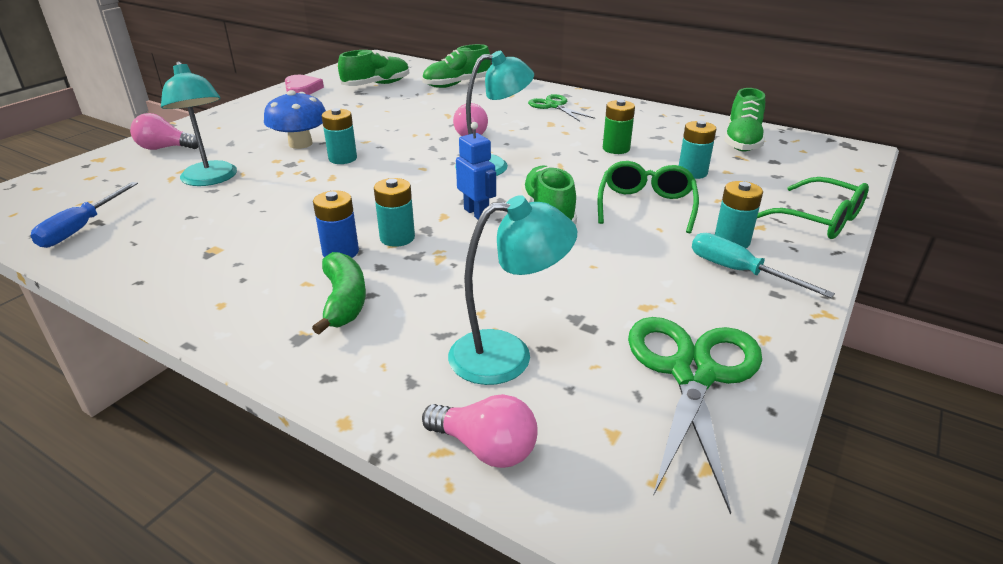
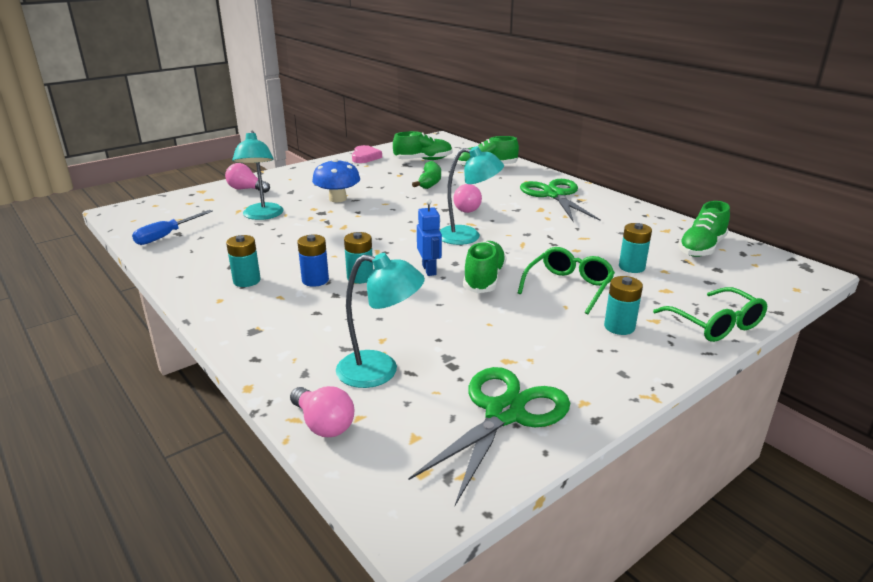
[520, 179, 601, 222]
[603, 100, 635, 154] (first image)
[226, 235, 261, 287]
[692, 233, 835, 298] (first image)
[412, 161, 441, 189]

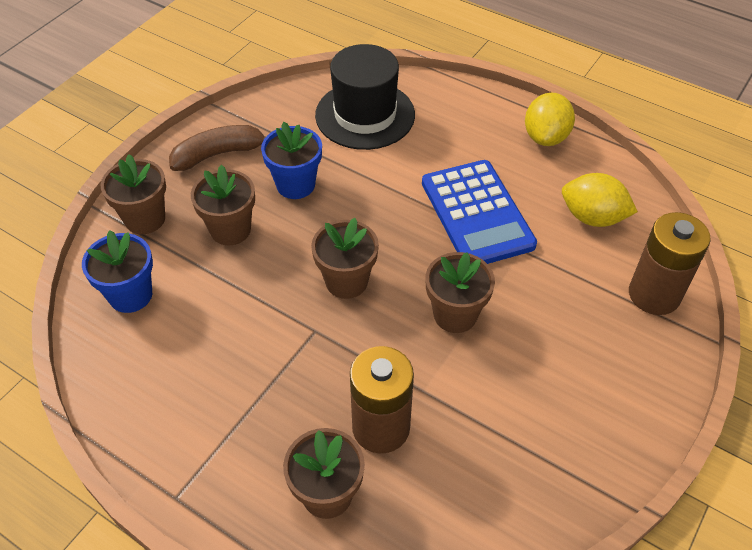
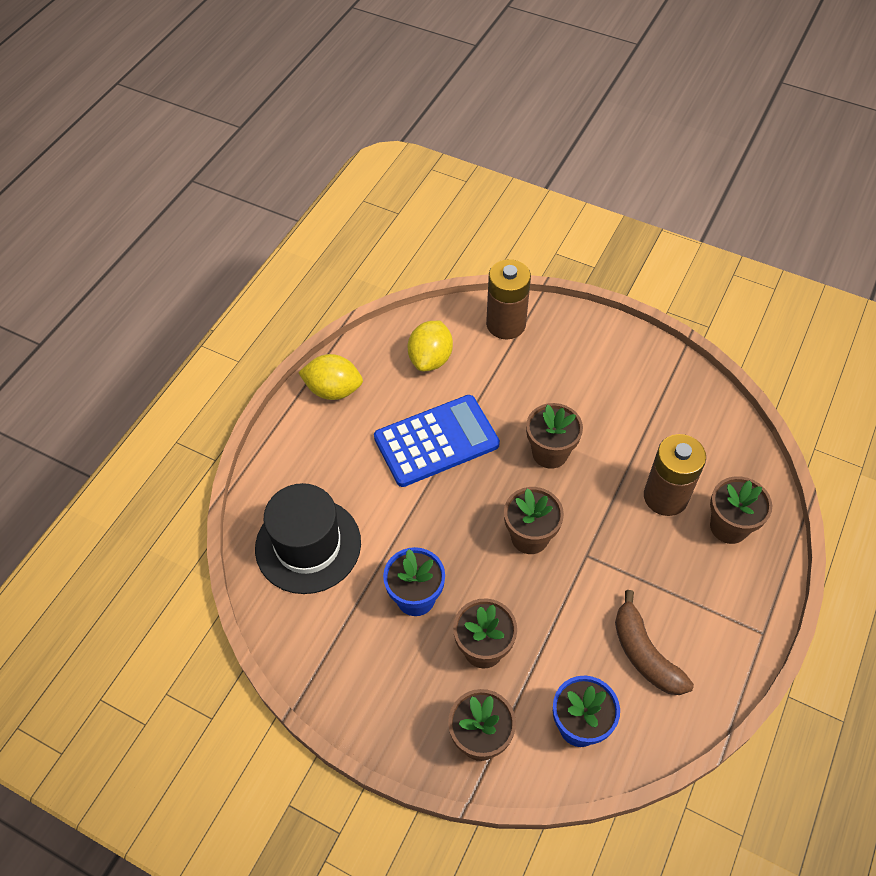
[615, 590, 694, 695]

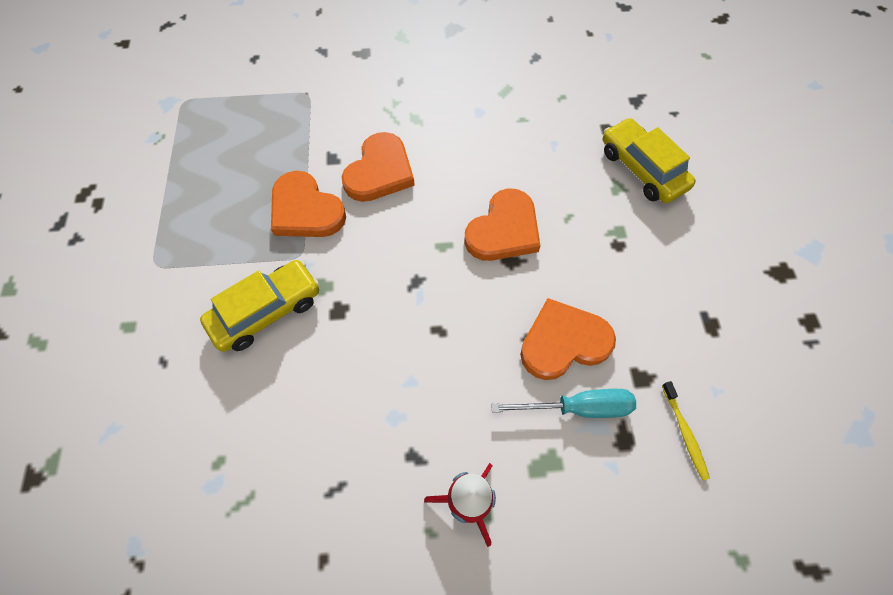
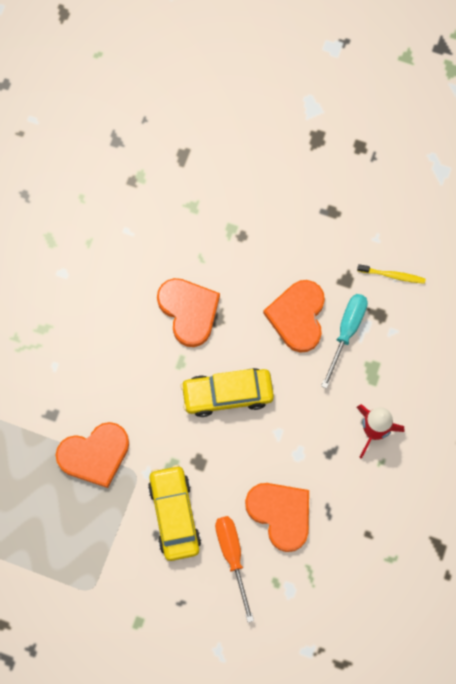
[181, 368, 274, 417]
[245, 483, 309, 552]
[215, 516, 254, 622]

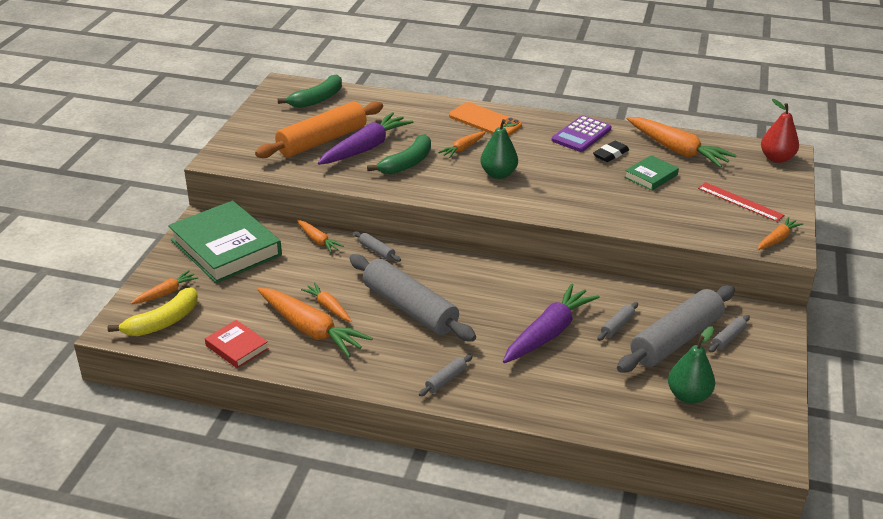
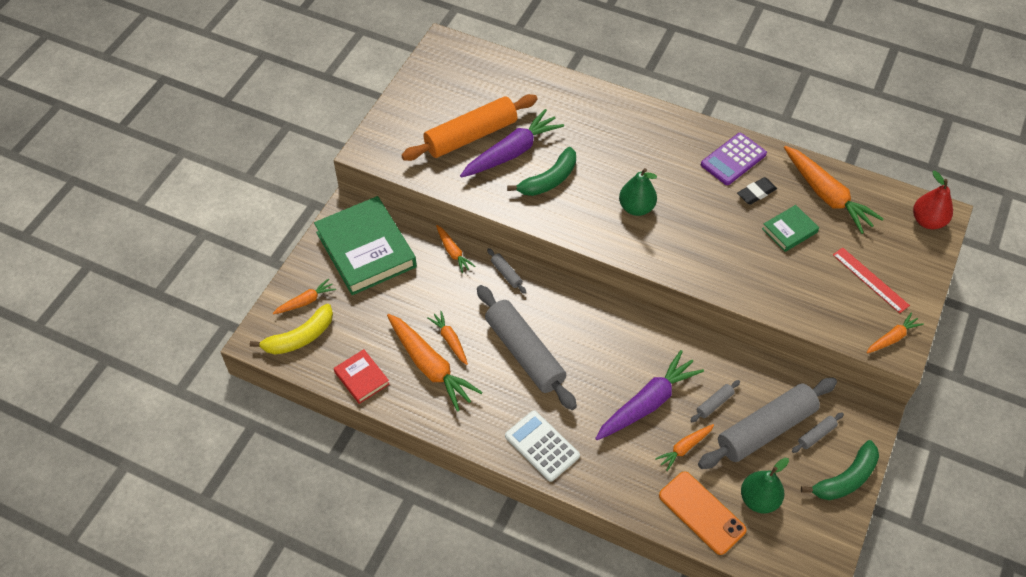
[801, 440, 879, 500]
[659, 471, 747, 555]
[655, 424, 714, 471]
[505, 410, 580, 482]

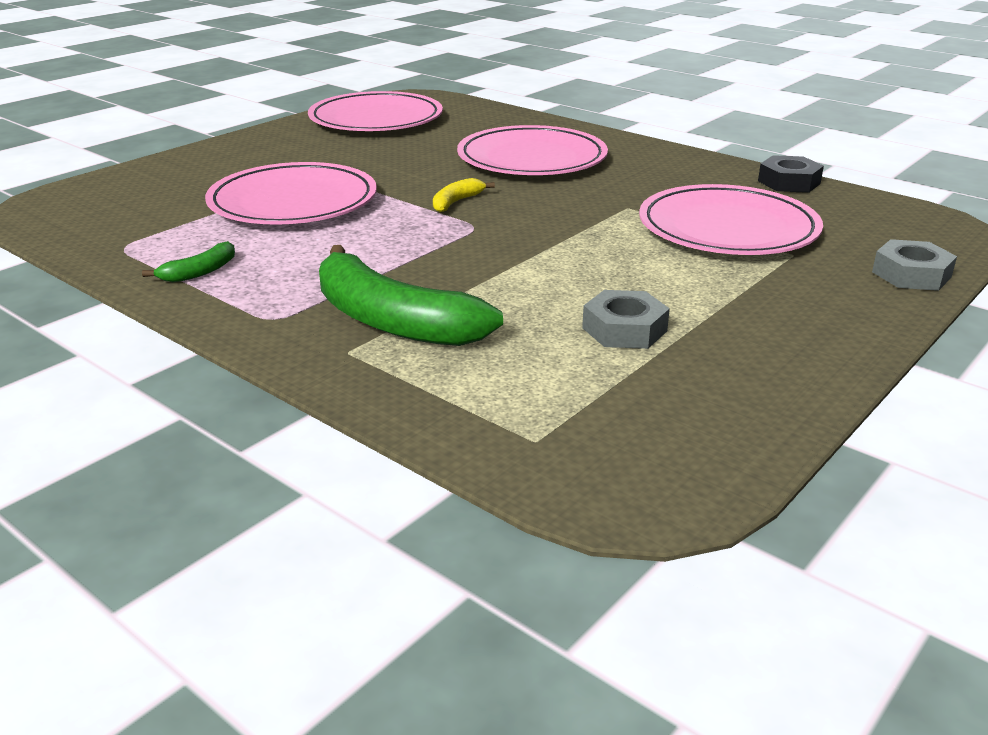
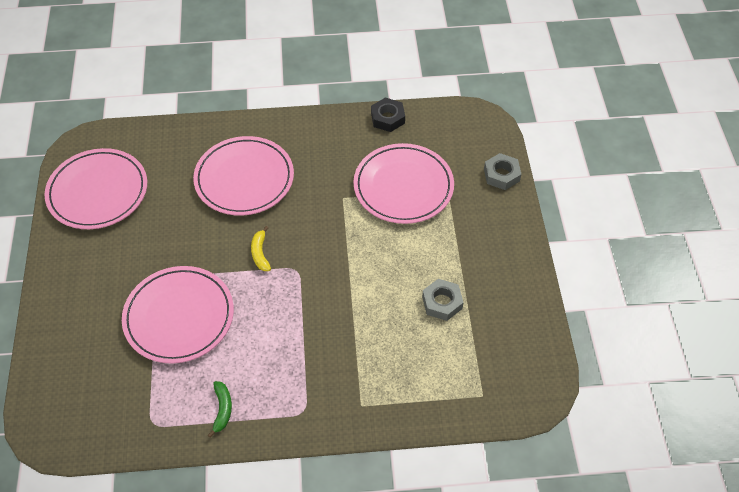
[319, 245, 503, 346] (first image)

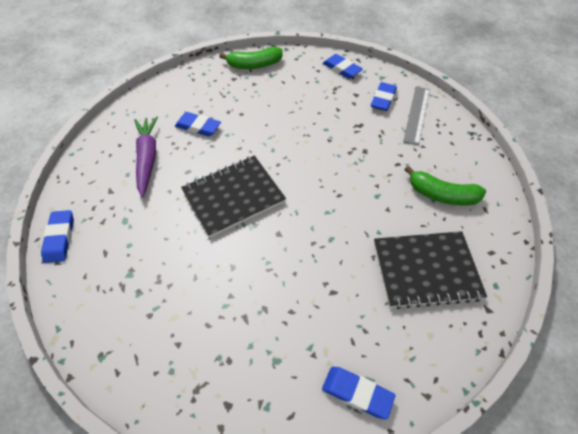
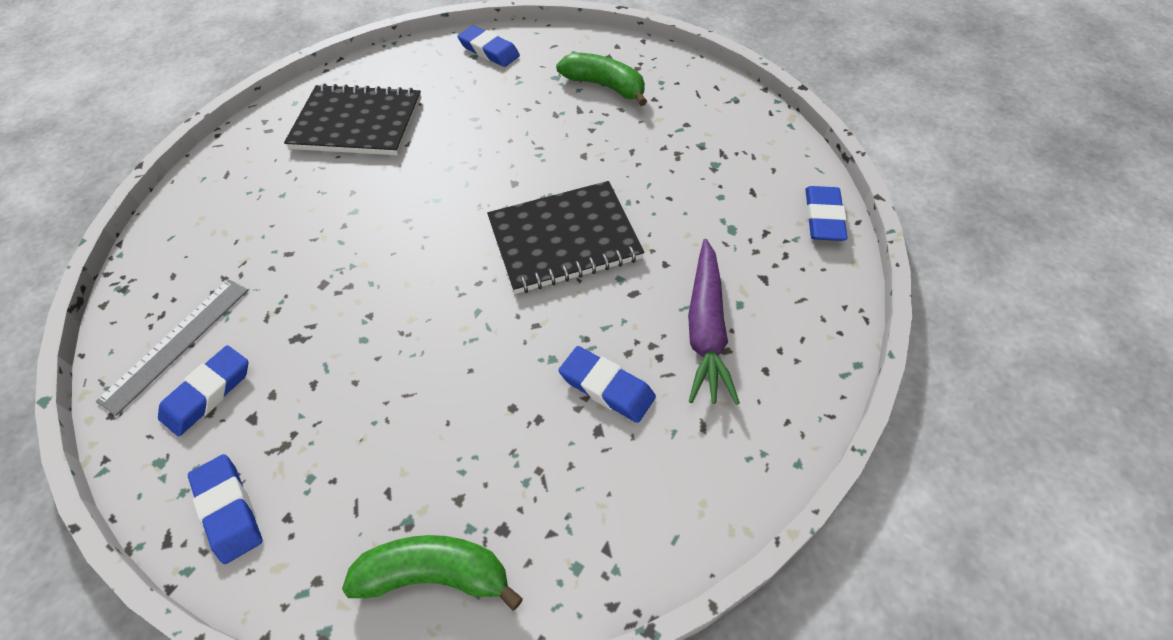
[556, 53, 647, 106]

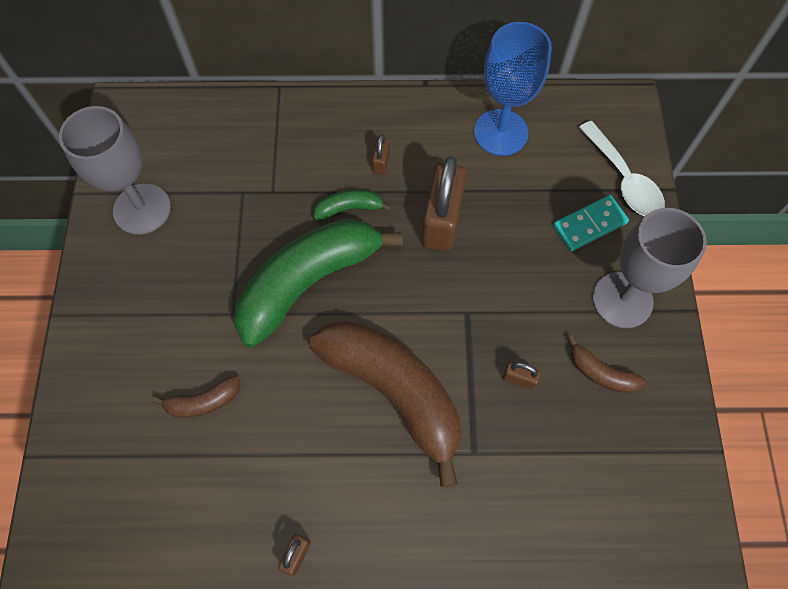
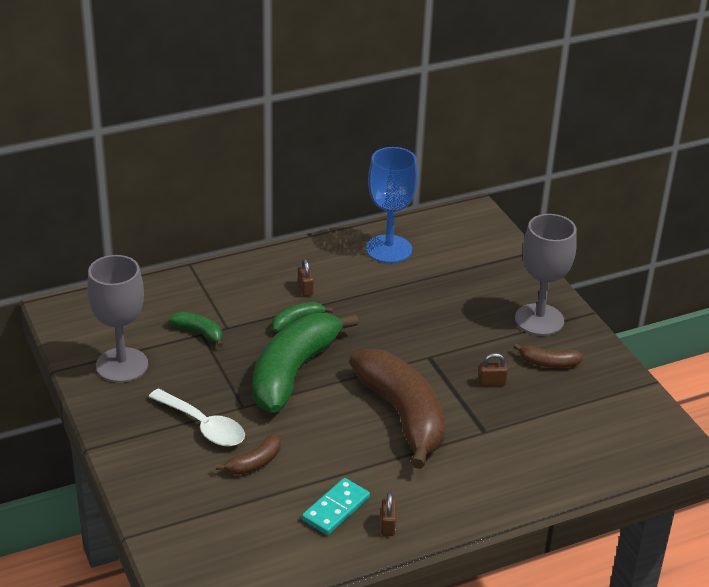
[149, 388, 245, 446]
[422, 156, 467, 251] (first image)
[302, 478, 370, 535]
[349, 349, 445, 469]
[168, 312, 223, 347]

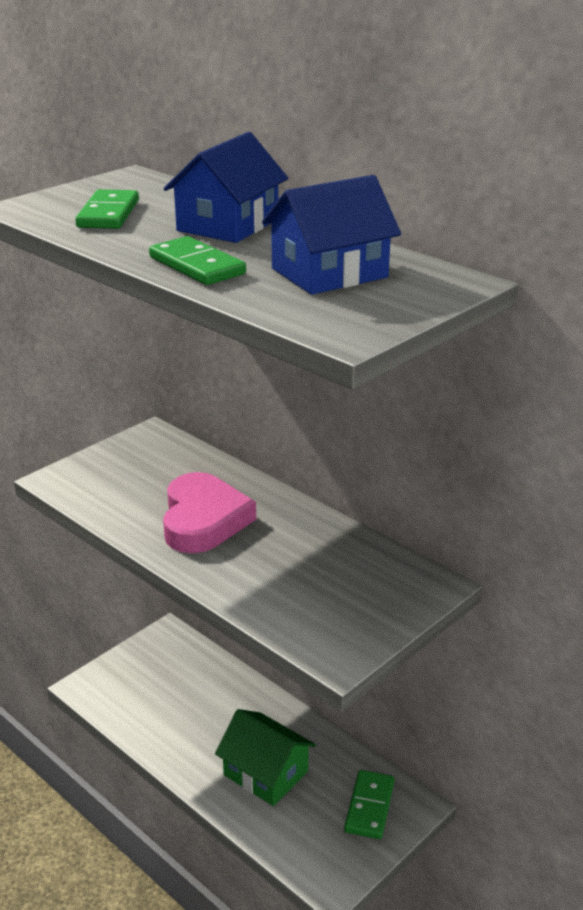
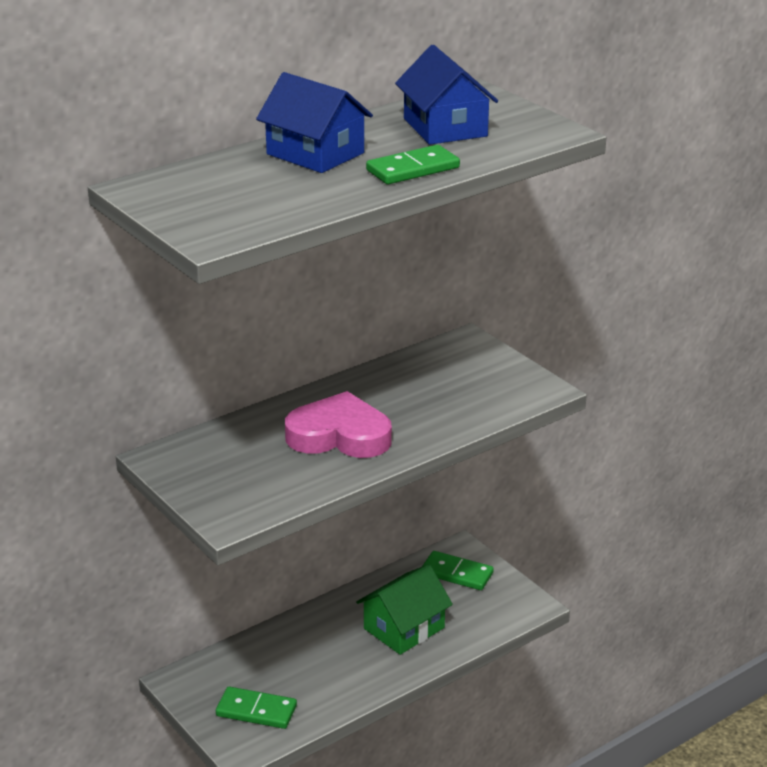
[216, 687, 297, 729]

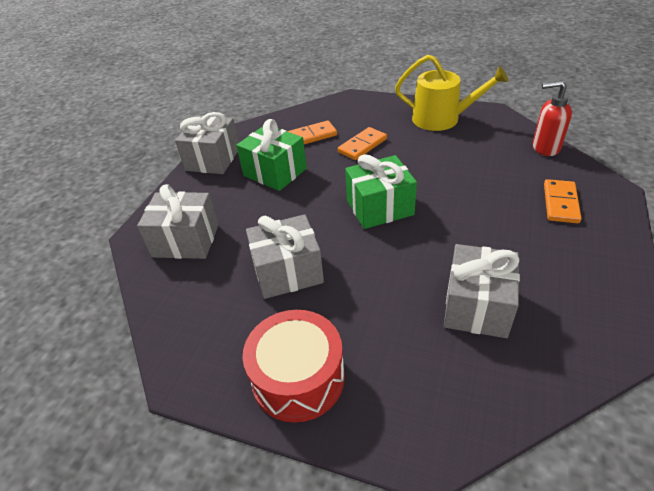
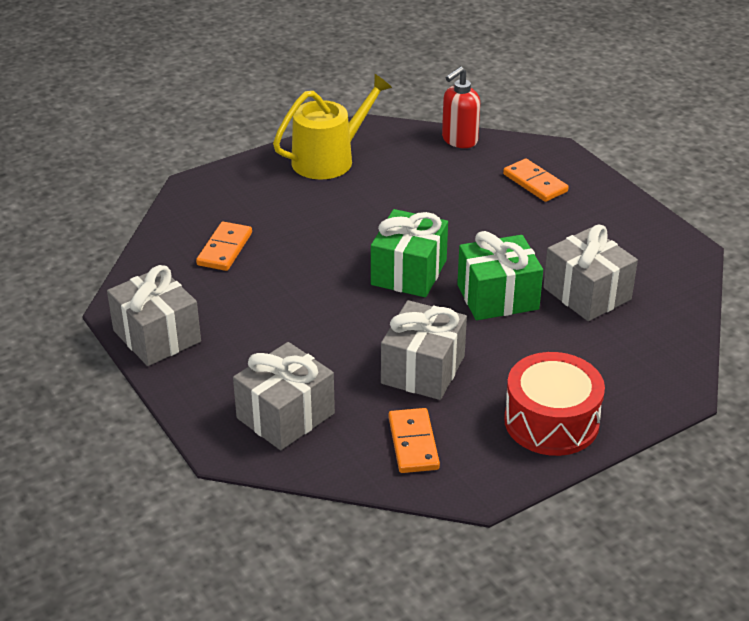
[457, 231, 543, 320]
[389, 408, 440, 473]

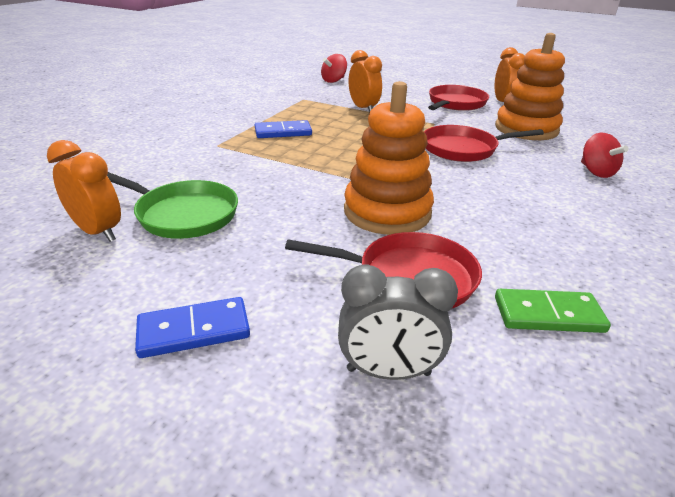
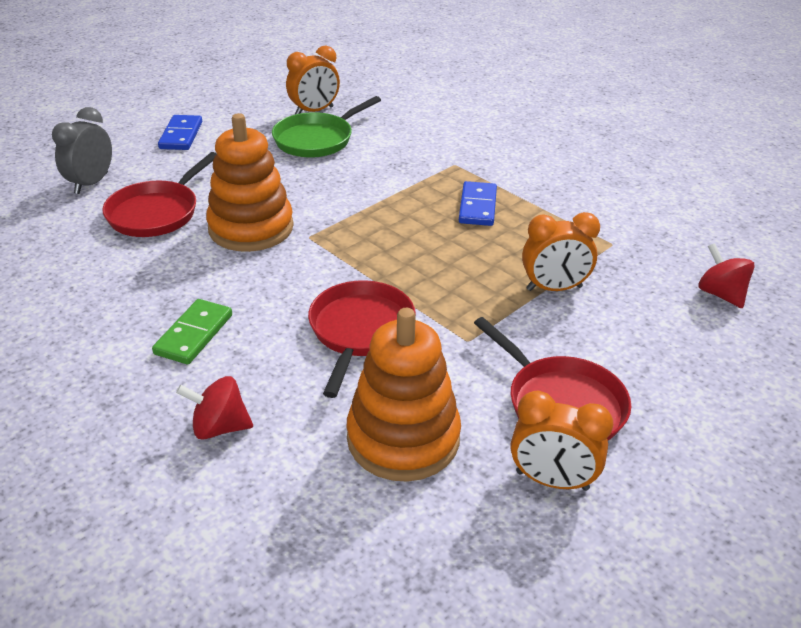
[152, 299, 232, 364]

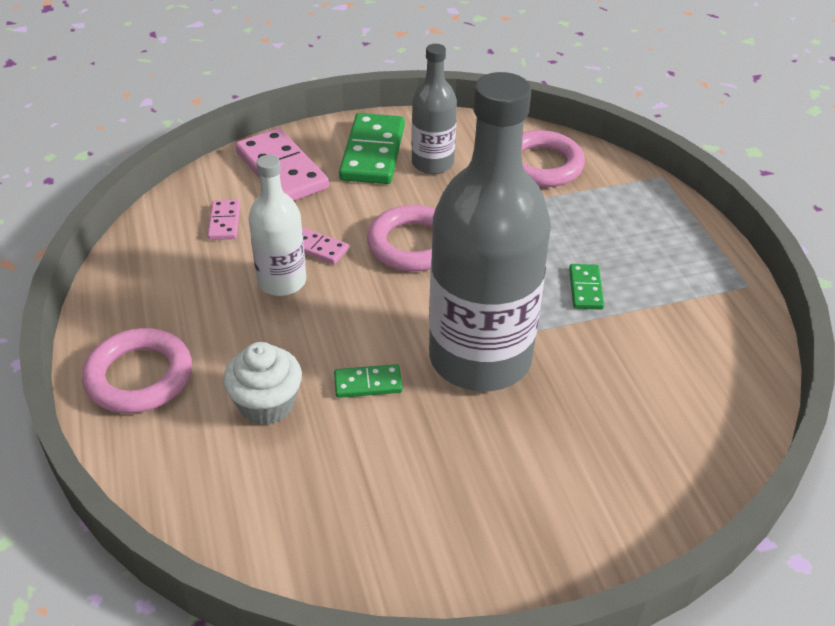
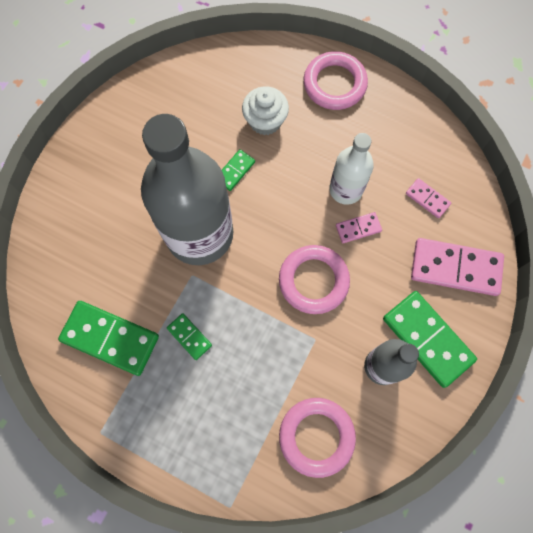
[58, 301, 159, 376]

